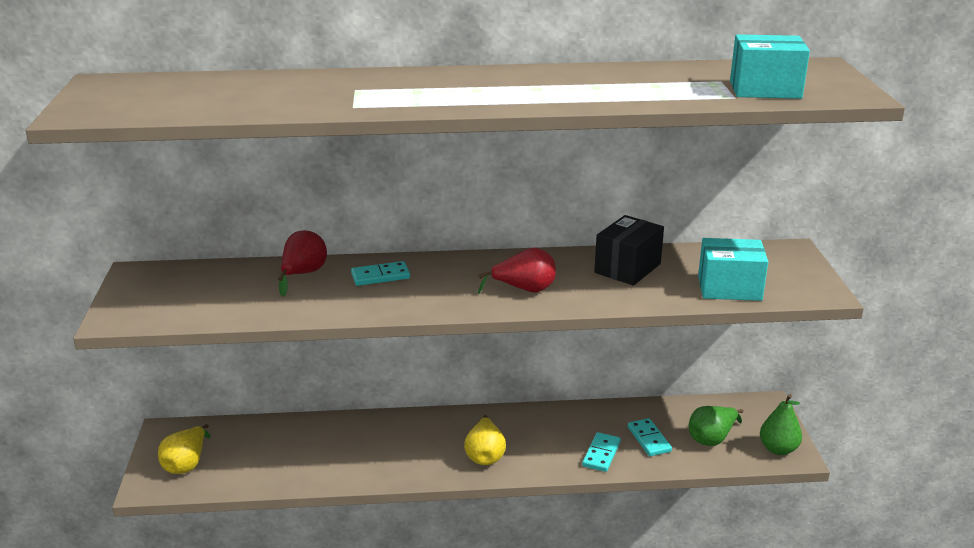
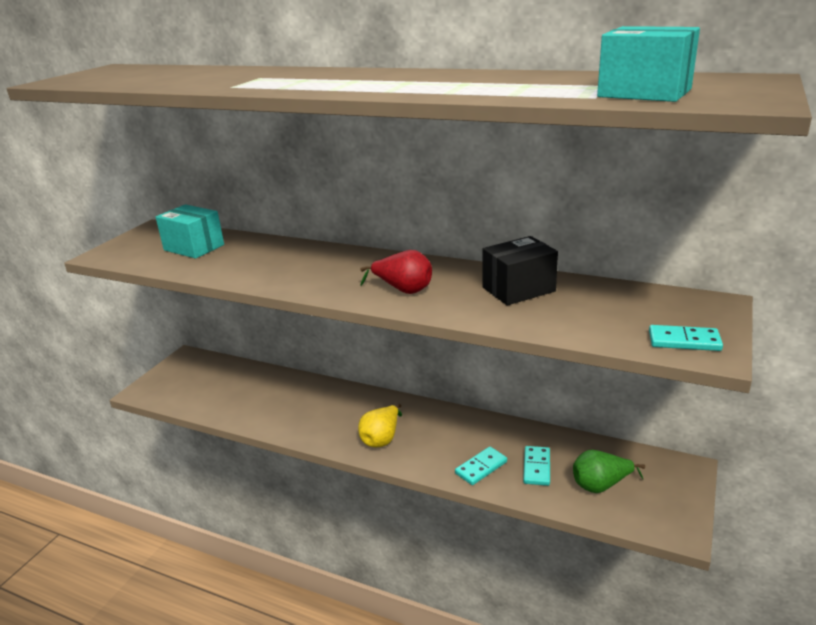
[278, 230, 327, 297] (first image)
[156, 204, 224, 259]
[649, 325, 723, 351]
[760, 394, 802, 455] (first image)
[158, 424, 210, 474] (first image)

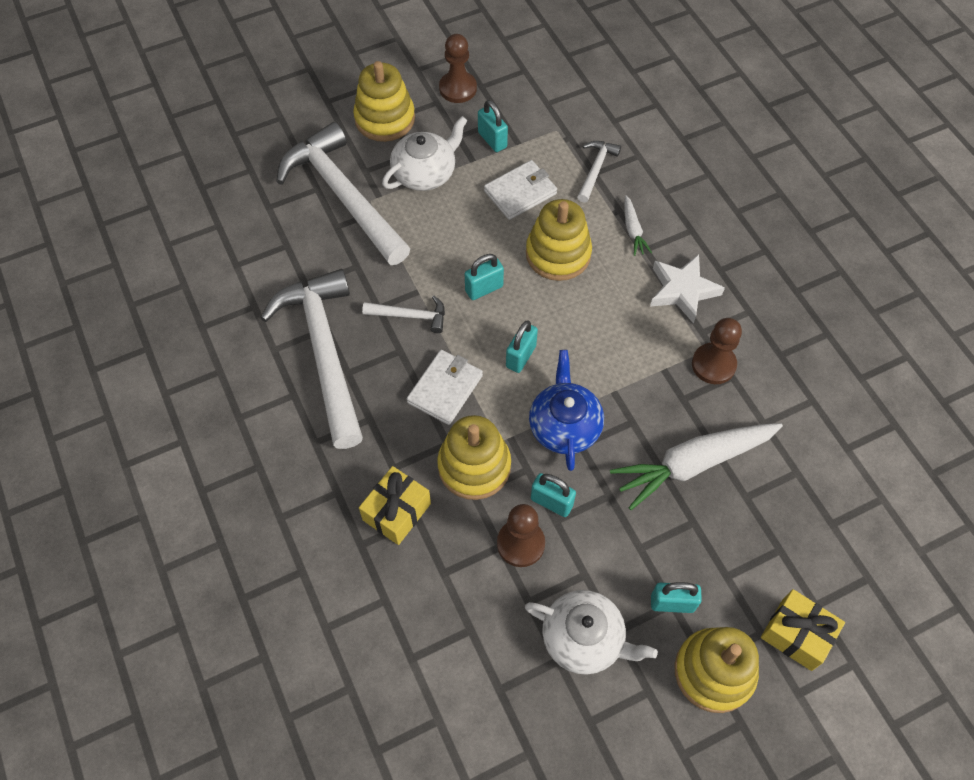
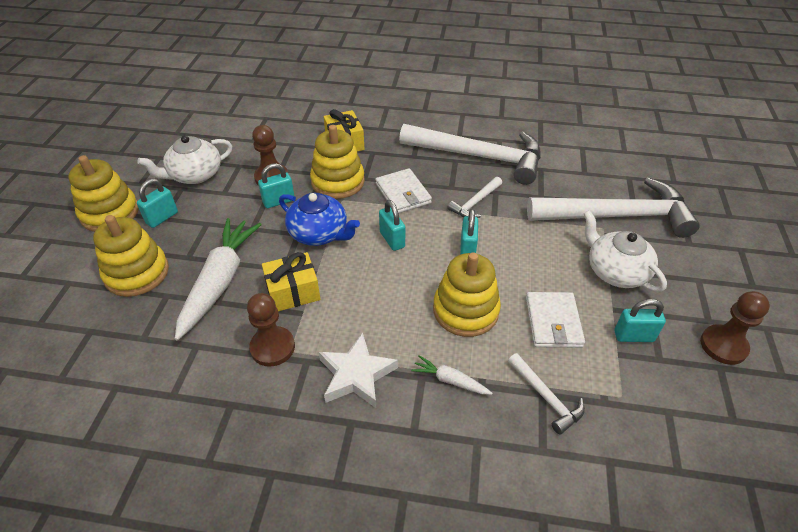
[93, 215, 169, 297]
[584, 210, 667, 292]
[262, 252, 320, 311]

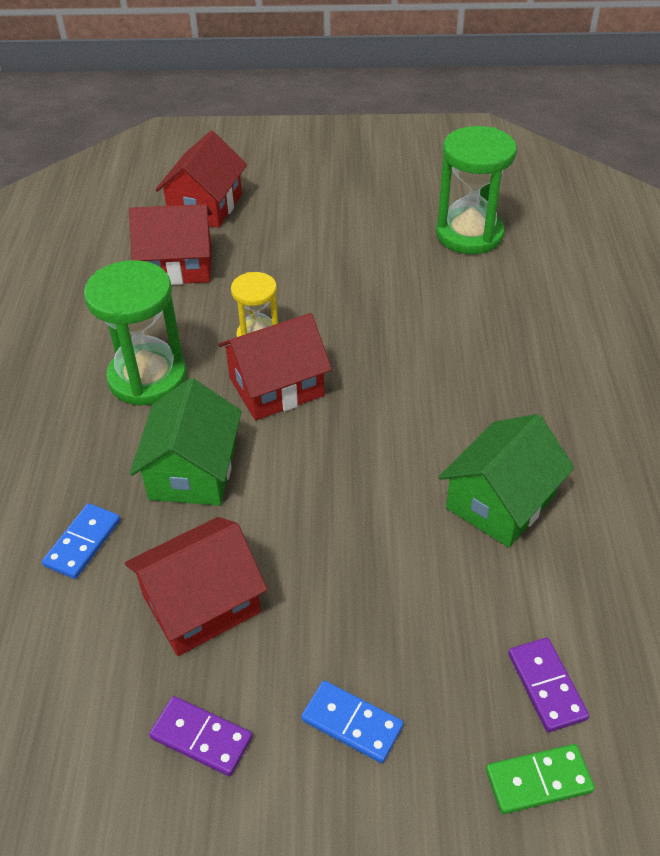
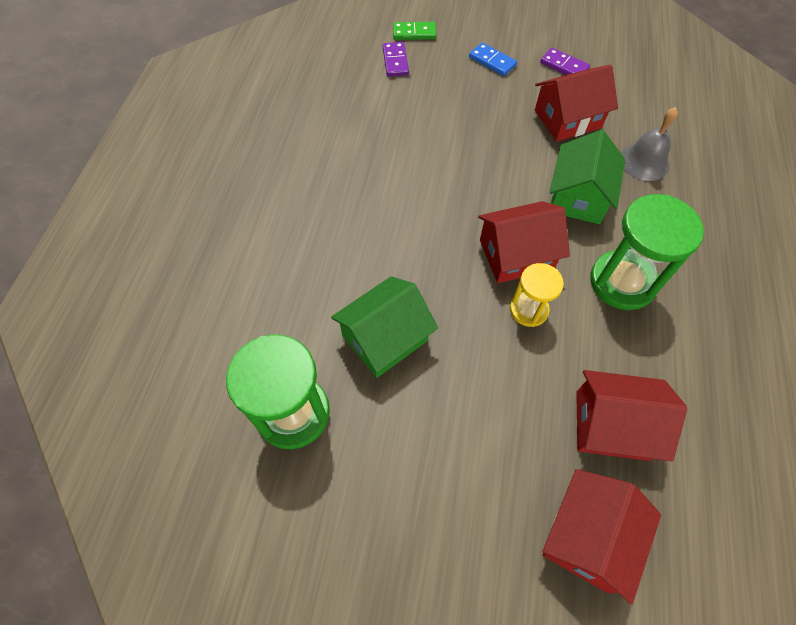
[331, 276, 438, 378]
[621, 107, 678, 181]

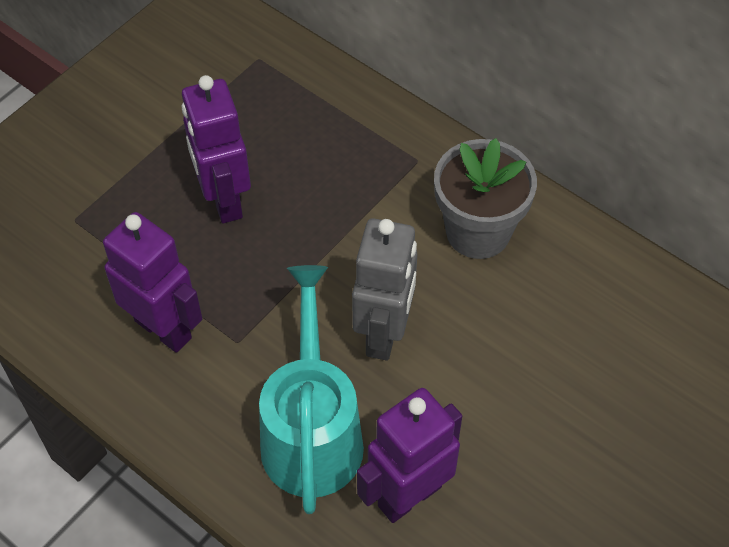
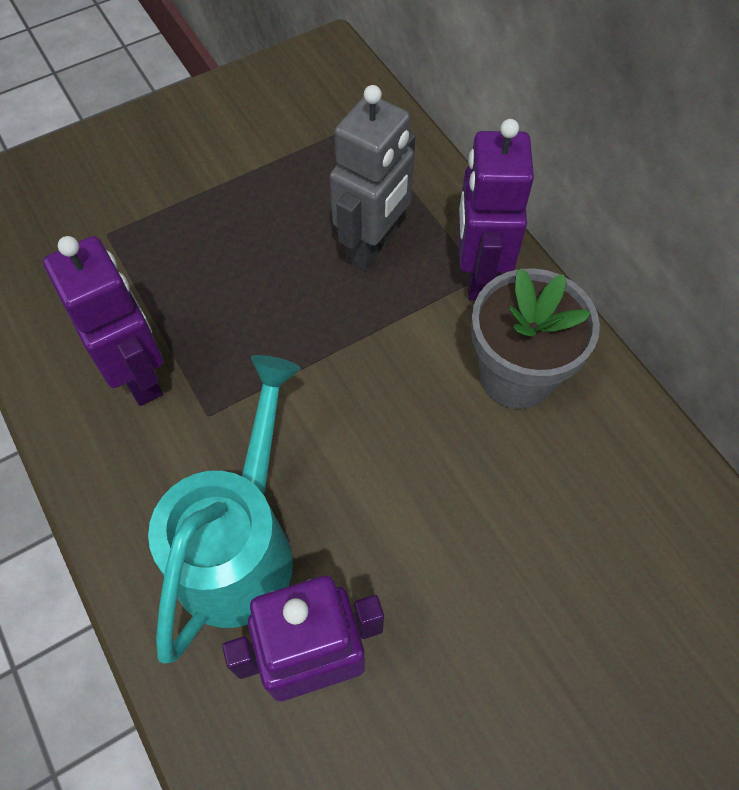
[458, 119, 534, 301]
[330, 85, 416, 270]

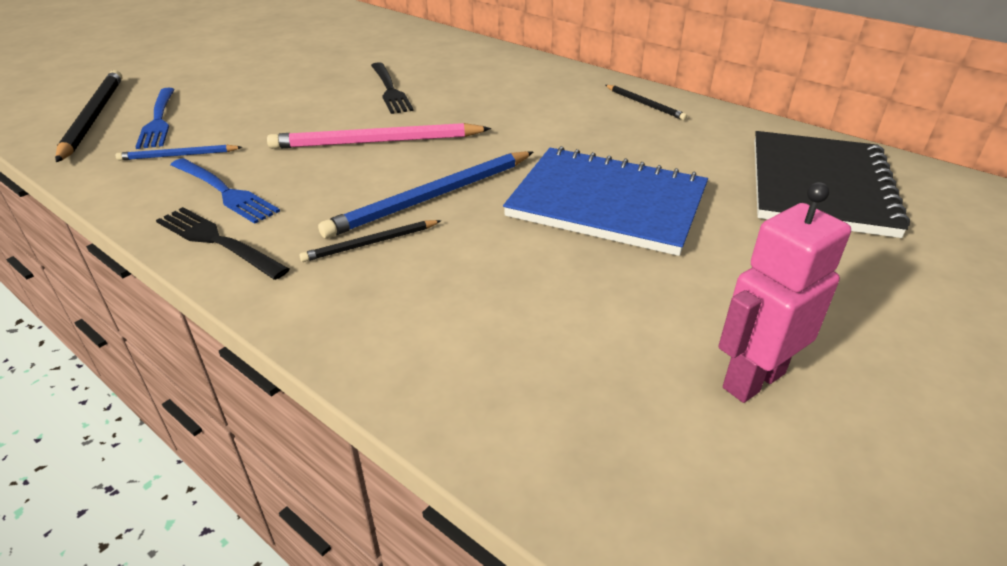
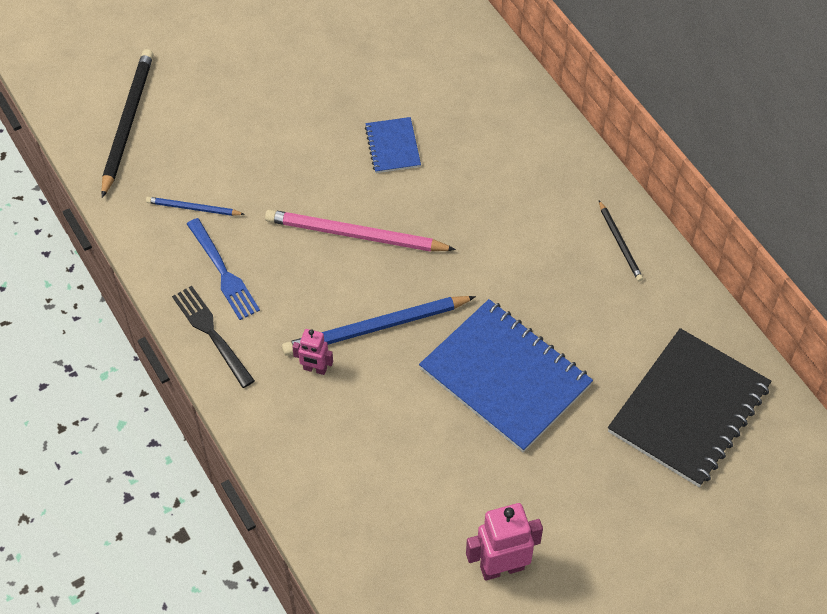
[365, 117, 421, 173]
[135, 88, 175, 149] (first image)
[292, 329, 333, 375]

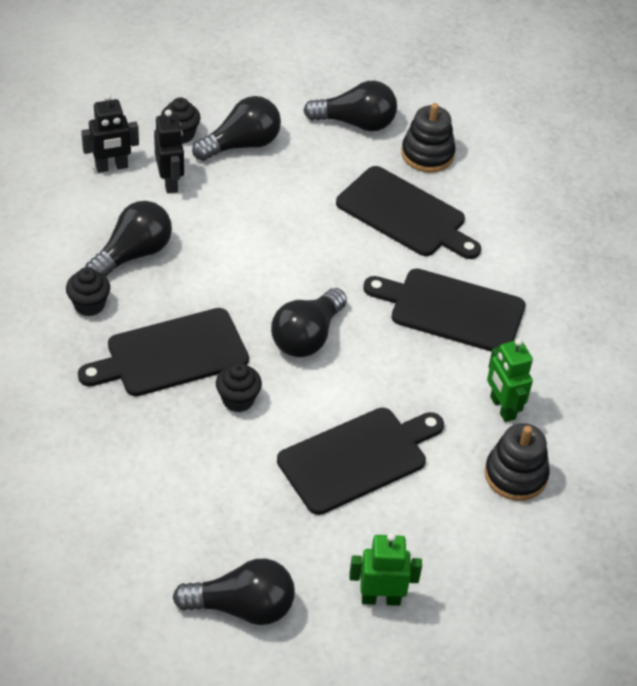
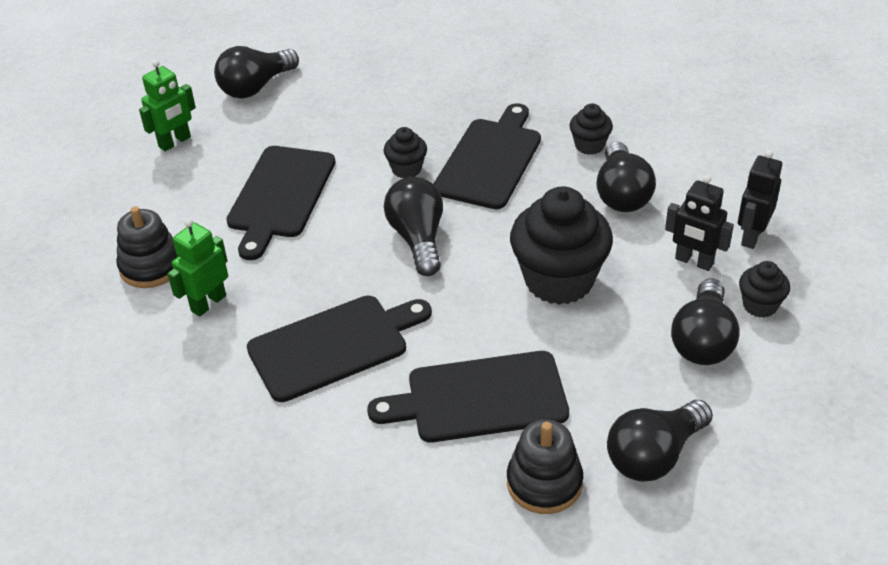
[168, 218, 228, 317]
[510, 186, 613, 305]

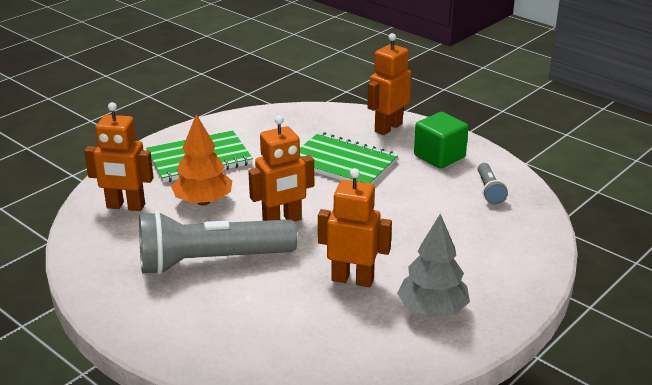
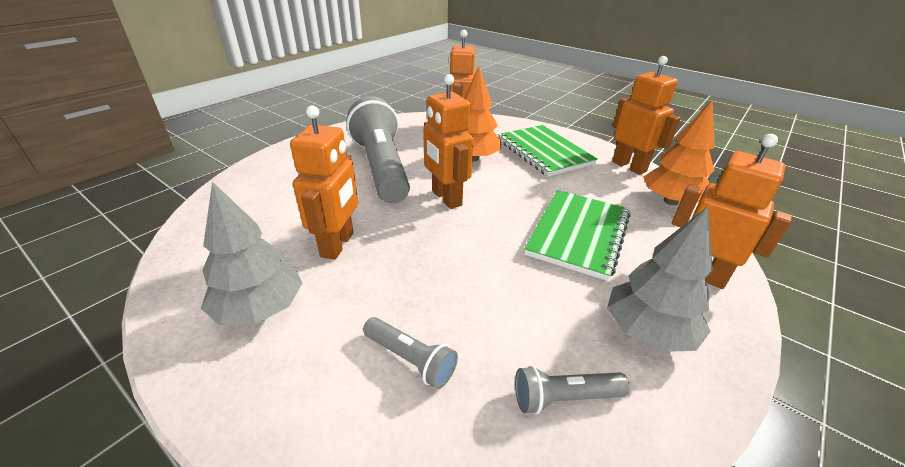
[607, 207, 713, 352]
[612, 56, 681, 175]
[643, 100, 715, 205]
[363, 317, 458, 389]

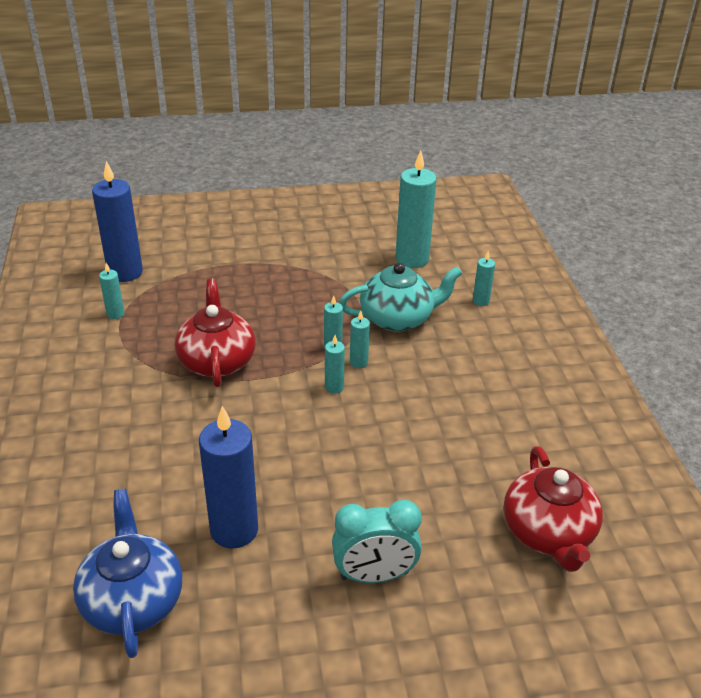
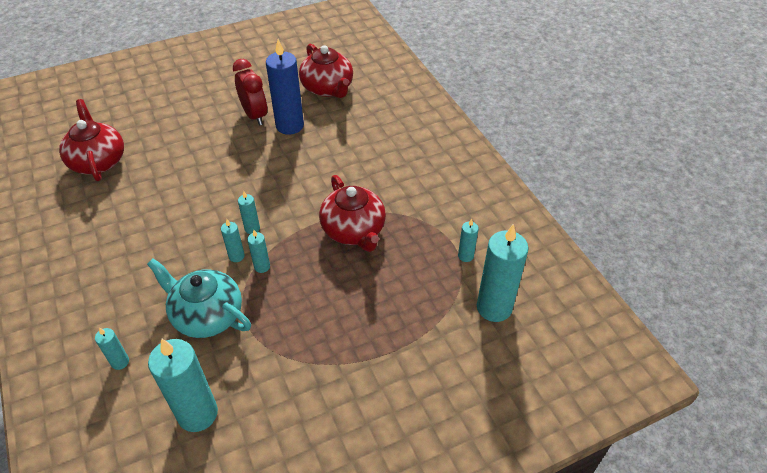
[477, 224, 529, 322]
[147, 258, 251, 338]
[299, 44, 353, 98]
[332, 500, 422, 583] (first image)
[233, 59, 267, 126]

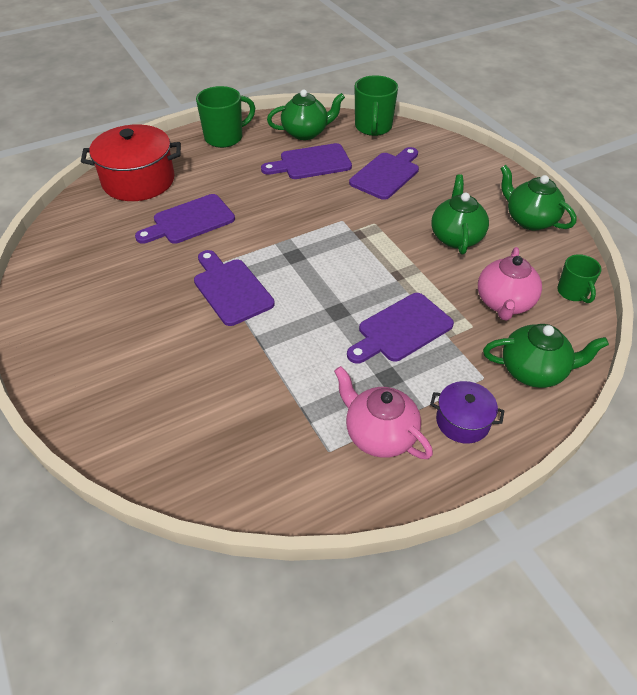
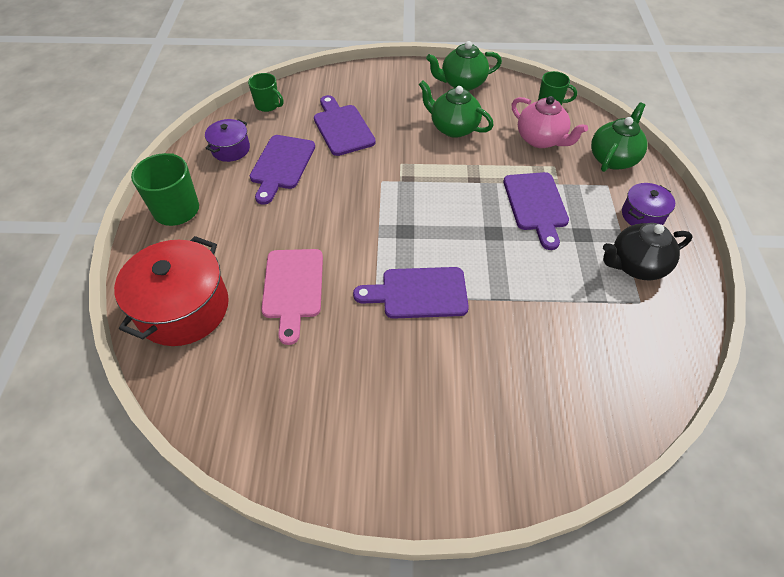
[248, 73, 284, 112]
[205, 119, 250, 162]
[261, 249, 323, 345]
[603, 223, 693, 280]

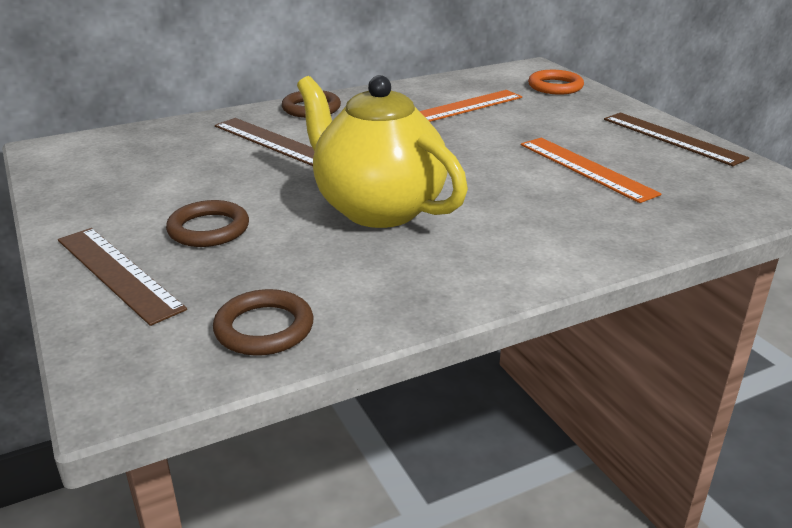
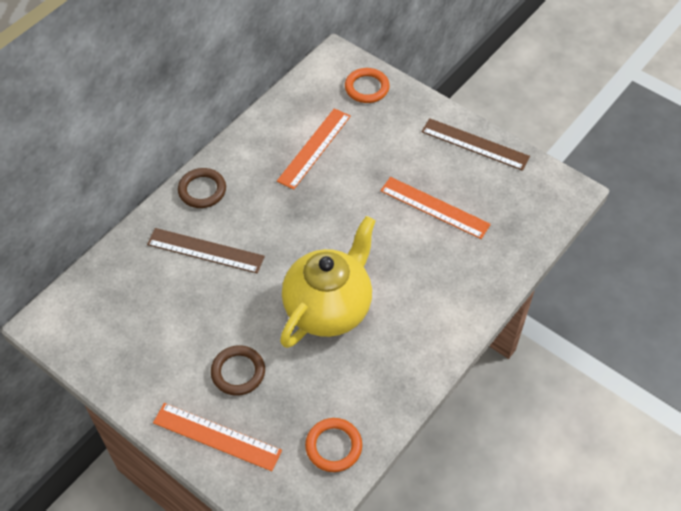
[280, 216, 376, 348]
[153, 403, 282, 471]
[305, 418, 362, 472]

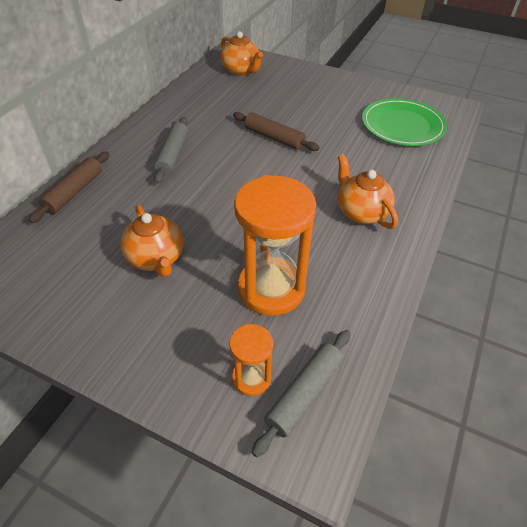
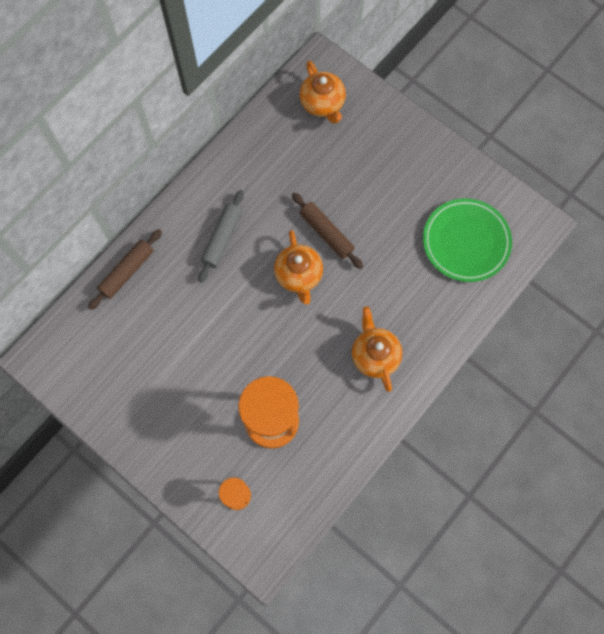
[274, 230, 323, 305]
[252, 330, 350, 457] (first image)

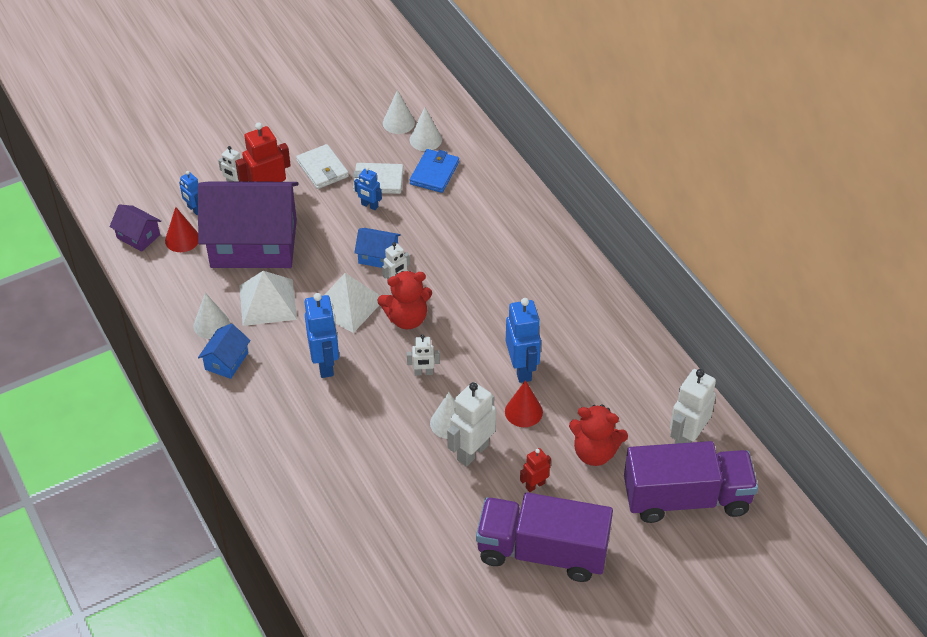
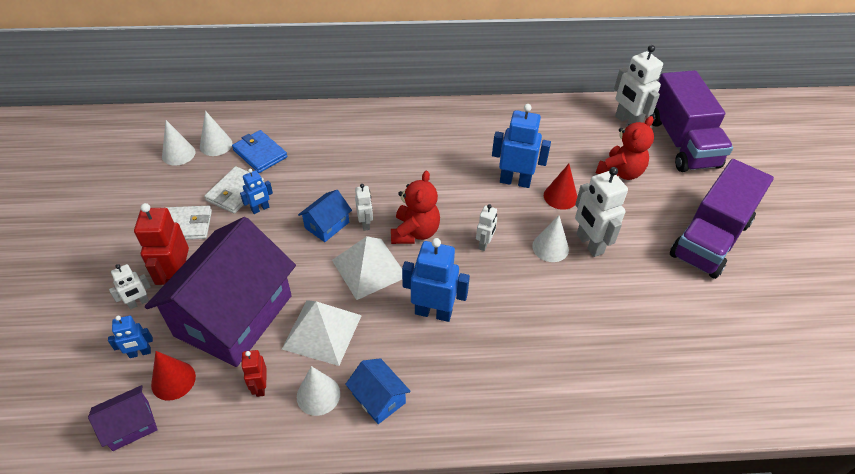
[650, 70, 733, 172]
[241, 350, 267, 397]

